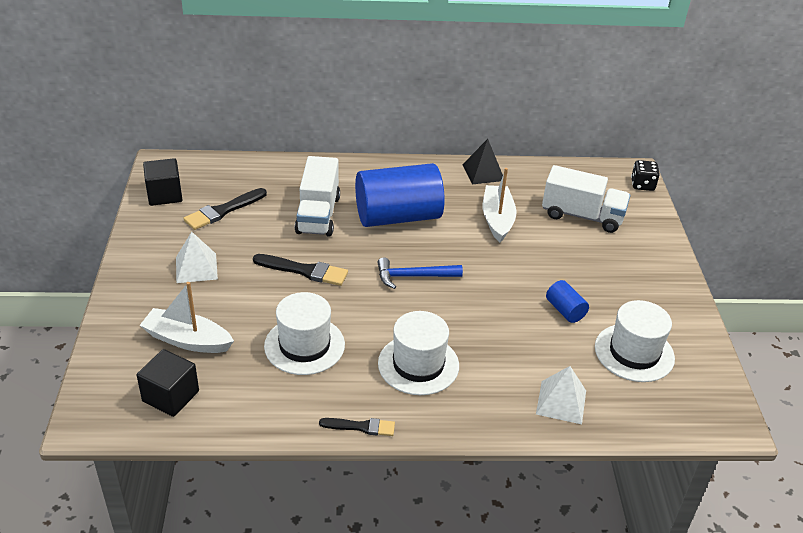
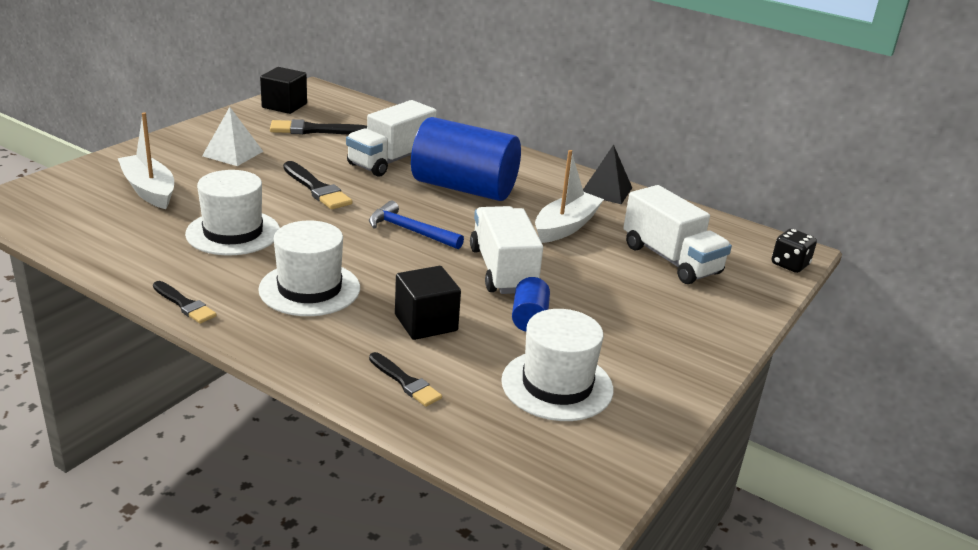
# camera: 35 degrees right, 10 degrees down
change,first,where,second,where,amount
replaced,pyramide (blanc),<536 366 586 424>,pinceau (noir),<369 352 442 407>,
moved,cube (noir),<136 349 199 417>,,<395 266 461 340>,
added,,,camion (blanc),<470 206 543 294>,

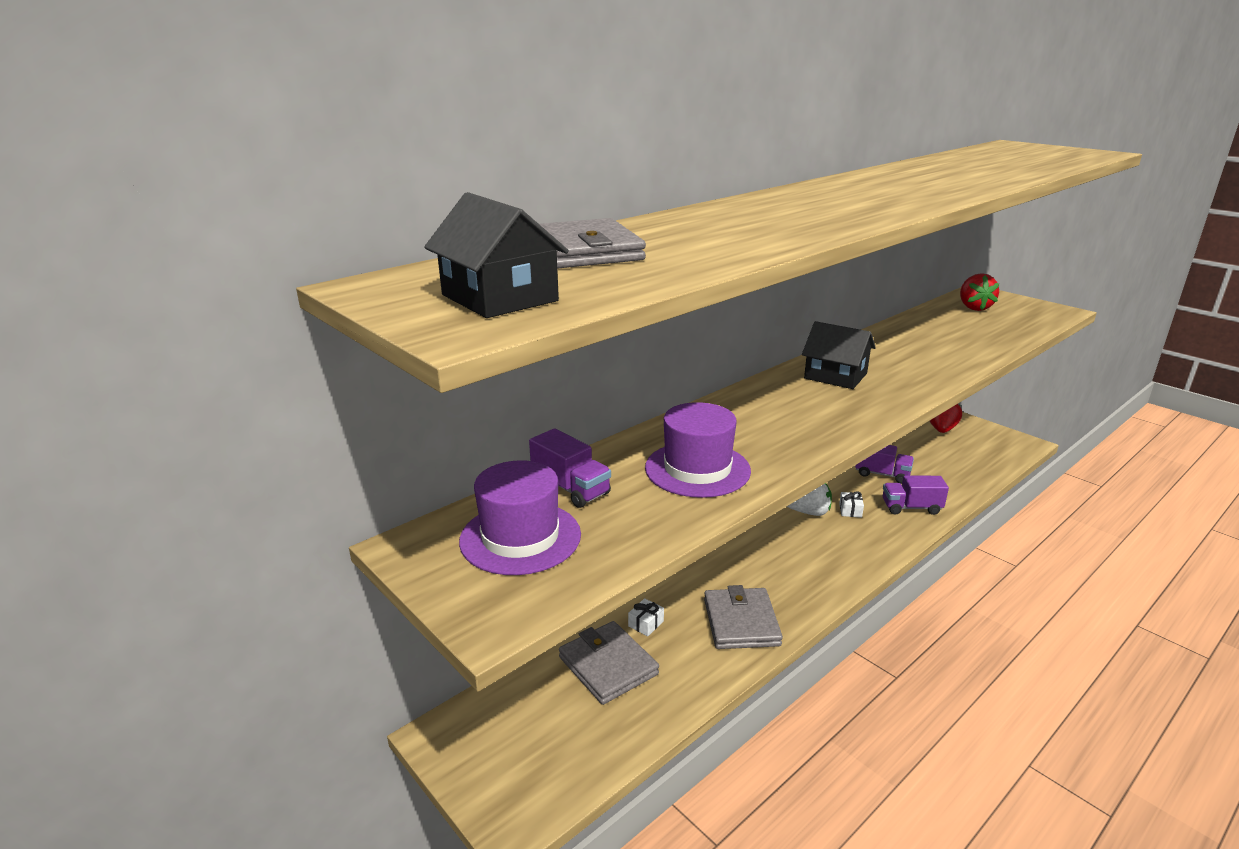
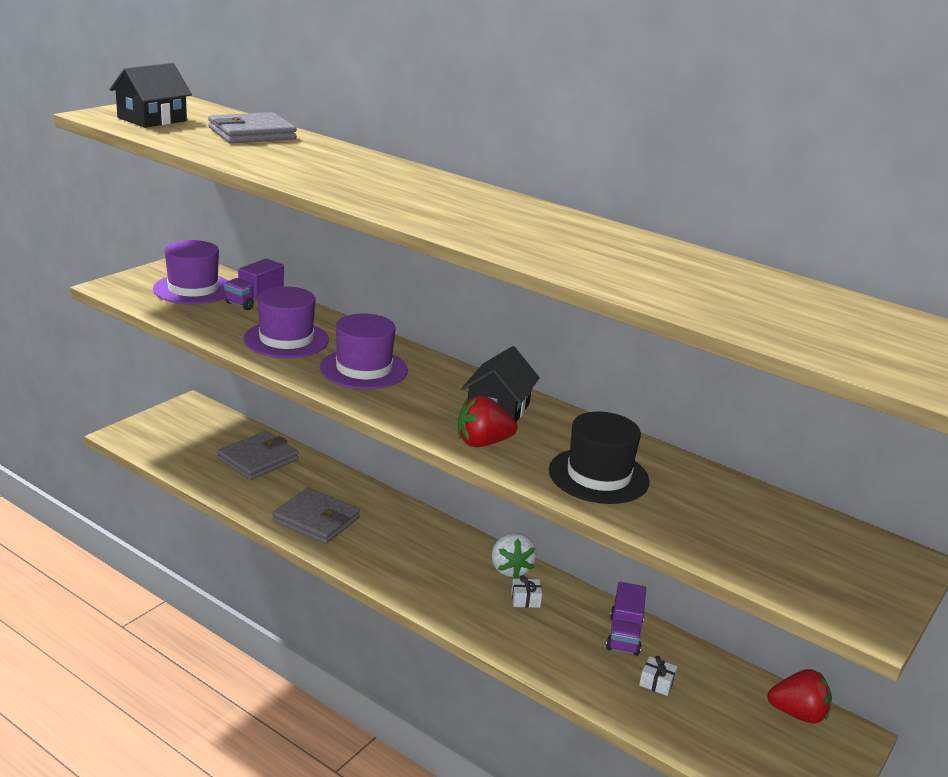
# camera: 75 degrees right, 0 degrees up
change,first,where,second,where,amount
turned,portefeuille (gris),<704 585 783 649>,,<272 487 360 544>,45 degrees clockwise
added,,,chapeau (violet),<320 314 408 389>,
moved,fraise (rouge),<960 273 999 311>,,<458 395 518 447>,
added,,,chapeau (noir),<549 412 650 504>,
moved,cadeau (blanc),<628 598 664 636>,,<639 656 678 696>,
removed,camion (violet),<883 476 949 515>,,,

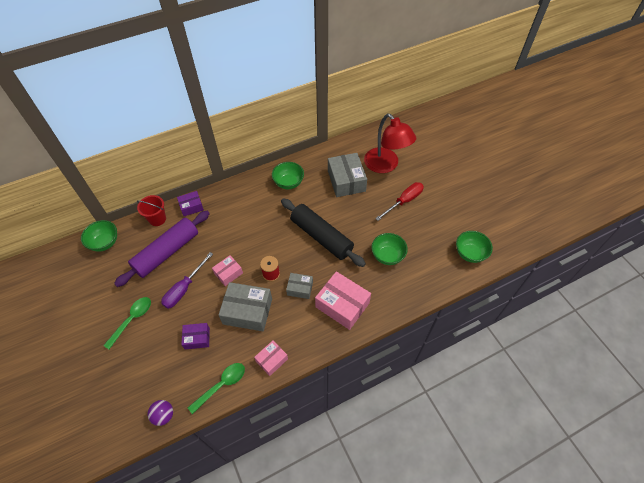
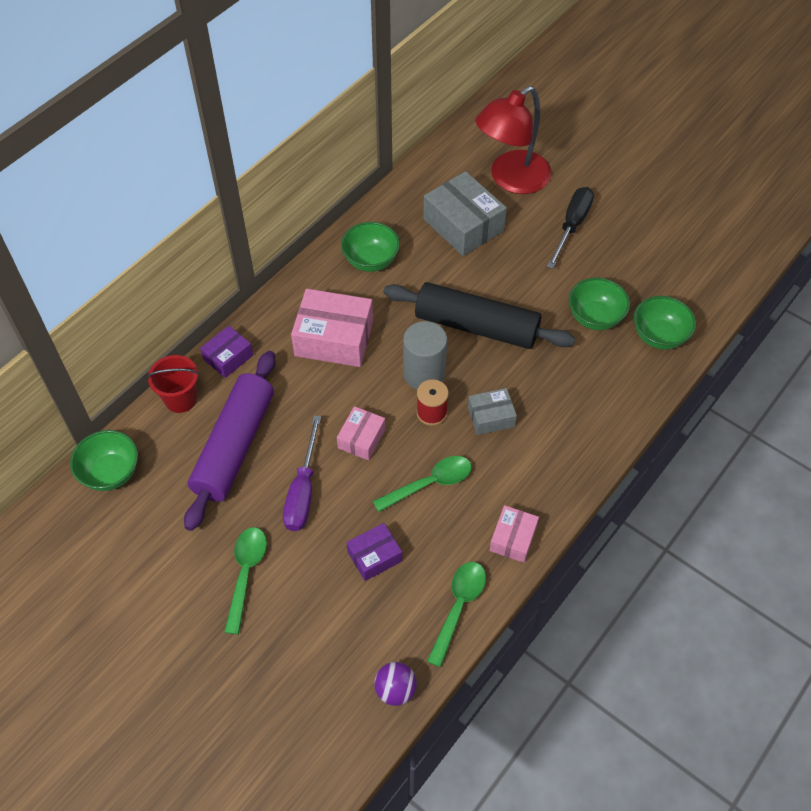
# camera: 25 degrees left, 0 degrees up
change,first,where,second,where,amount
moved,boîte (rose),<315 271 371 330>,,<291 289 373 367>,
replaced,boîte (gris),<219 282 272 331>,cuillère (vert),<373 456 472 512>,
added,,,cylindre (gris),<403 321 447 389>,
turned,lampe (rouge),<364 114 416 173>,,<475 86 552 194>,105 degrees clockwise
recoloured,tournevis (rouge),<375 182 424 221>,tournevis (noir),<547 187 594 269>,
moved,bol (vert),<456 231 493 263>,,<634 296 696 350>,

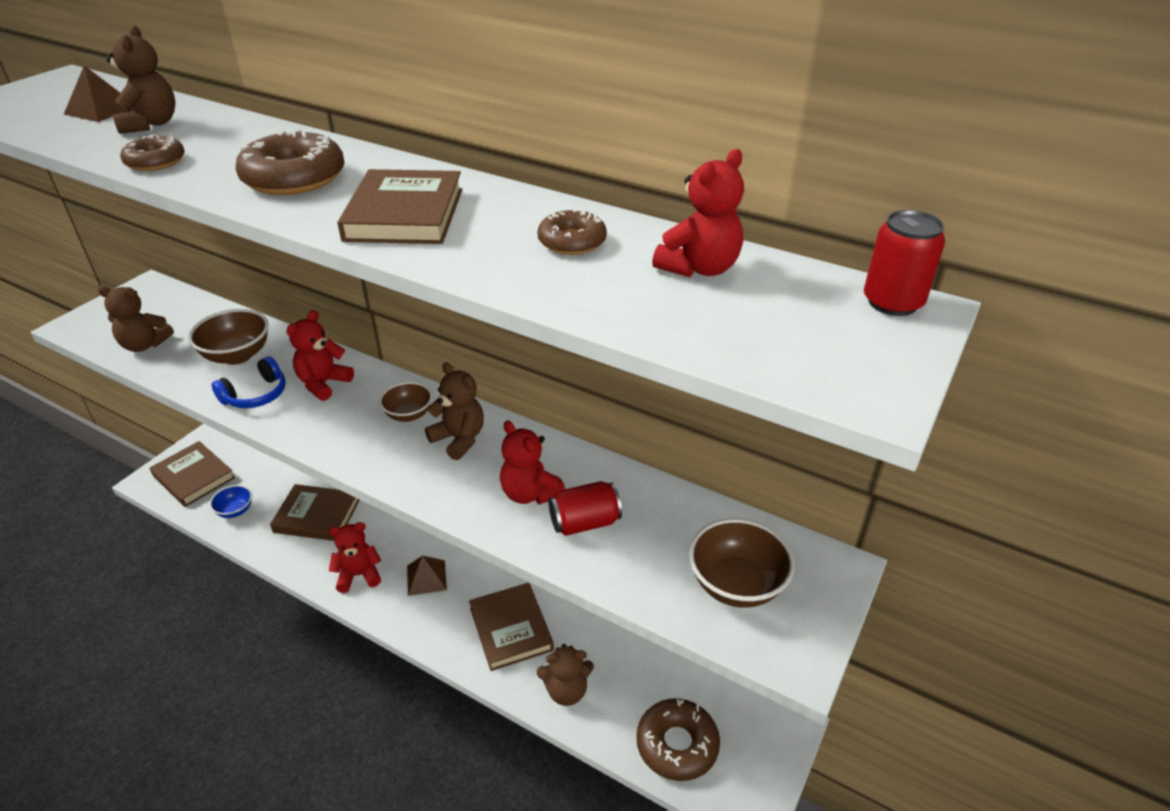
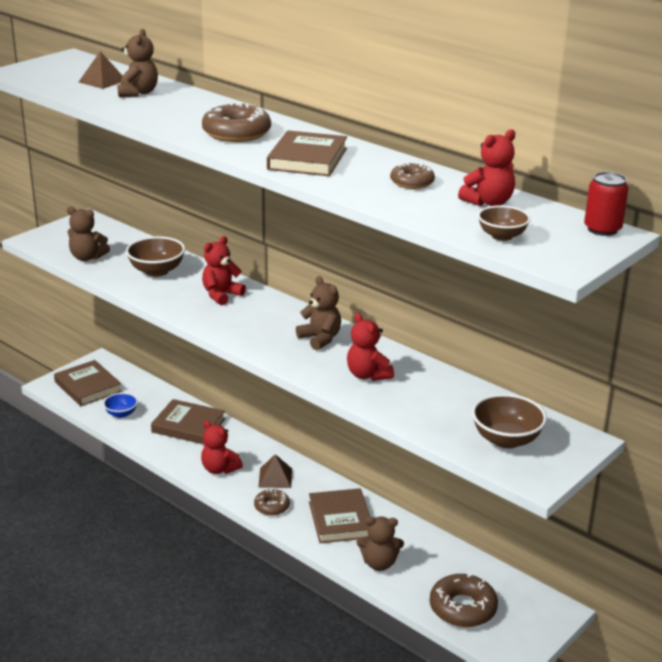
# camera: 10 degrees right, 10 degrees down
change,first,where,second,where,amount
turned,ours en peluche (rouge),<329 522 381 593>,,<201 420 243 474>,135 degrees counterclockwise
moved,beignet (marron),<120 134 185 171>,,<254 488 290 516>,
moved,bol (marron),<379 382 433 422>,,<478 205 531 241>,
removed,casque audio (bleu),<212 356 286 408>,,,
removed,canette (rouge),<549 481 622 536>,,,

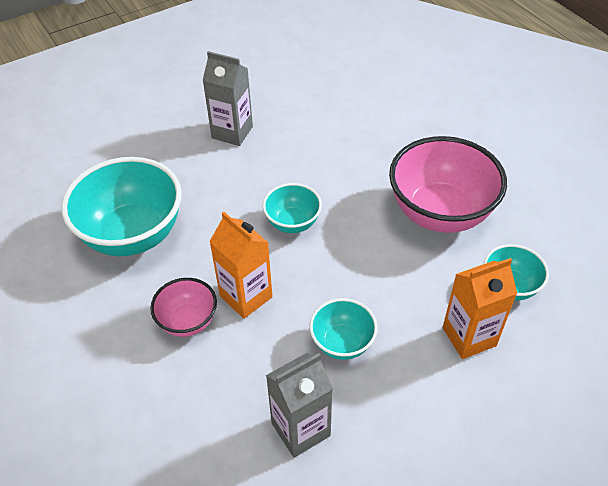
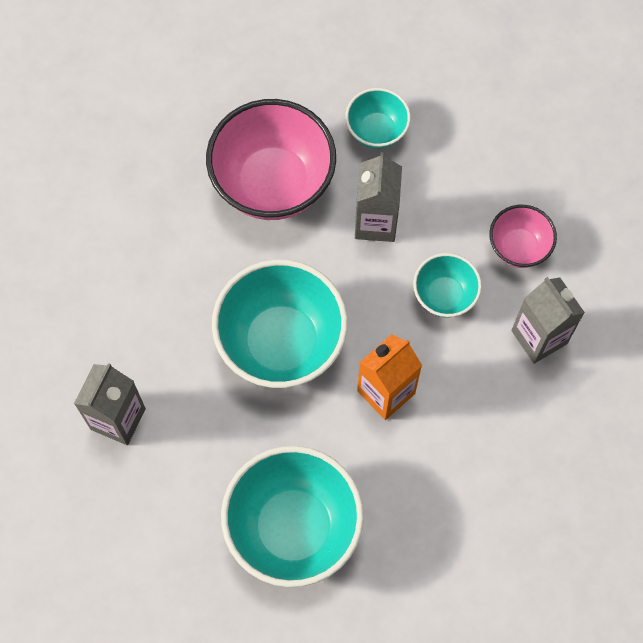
# camera: 90 degrees left, 20 degrees up
change,first,where,second,where,amount
resized,bol (turquoise),<263 183 322 233>,,<212 259 348 388>,x1.93
added,,,brique de lait (gris),<355 152 402 242>,
moved,bol (rose),<150 278 217 337>,,<489 205 557 268>,
removed,brique de lait (orange),<442 258 517 359>,,,

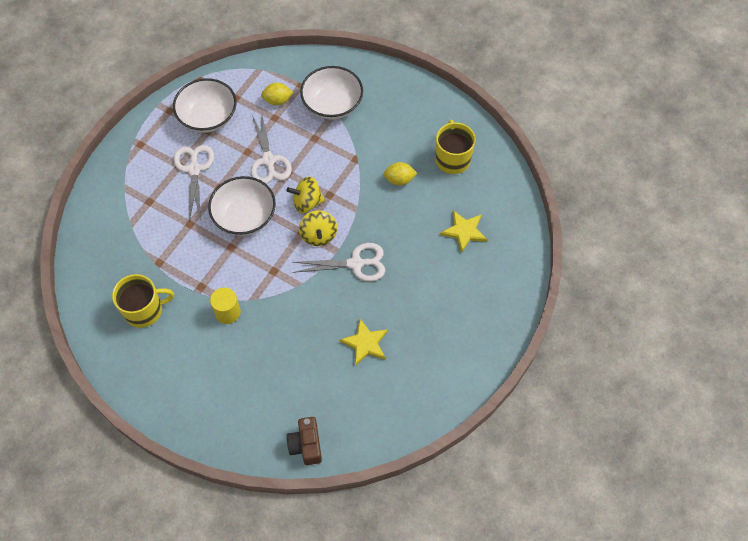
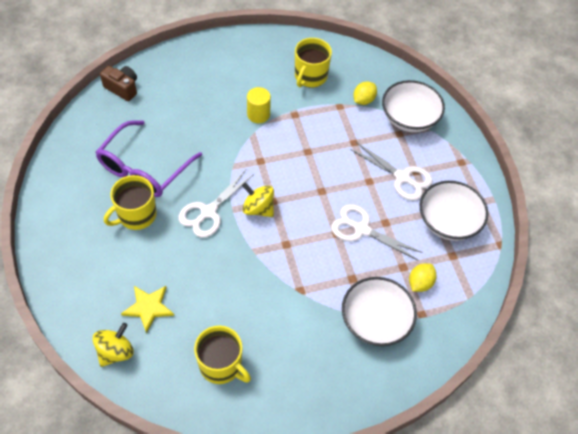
# camera: 130 degrees right, 5 degrees down
change,first,where,second,where,amount
moved,toupie (jaune),<286 176 325 213>,,<93 323 134 367>,
replaced,étoile (jaune),<339 319 388 366>,lunettes (violet),<96 120 202 197>,
added,,,tasse (jaune),<104 175 157 230>,
moved,citron (jaune),<383 162 417 186>,,<353 81 377 105>,
moved,bol (blanc),<208 176 276 236>,,<382 80 445 132>,

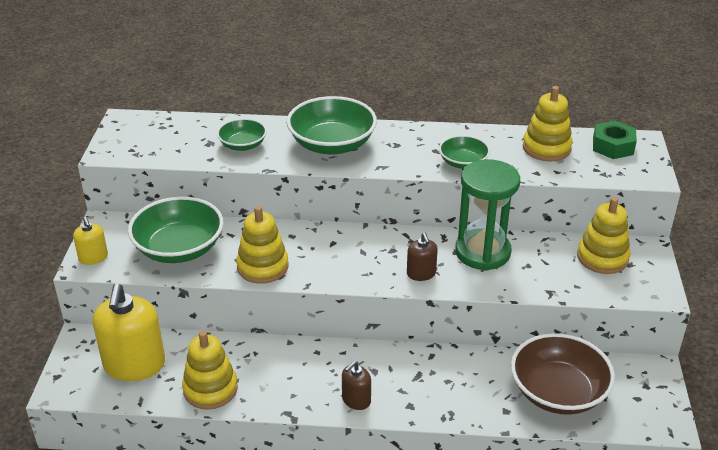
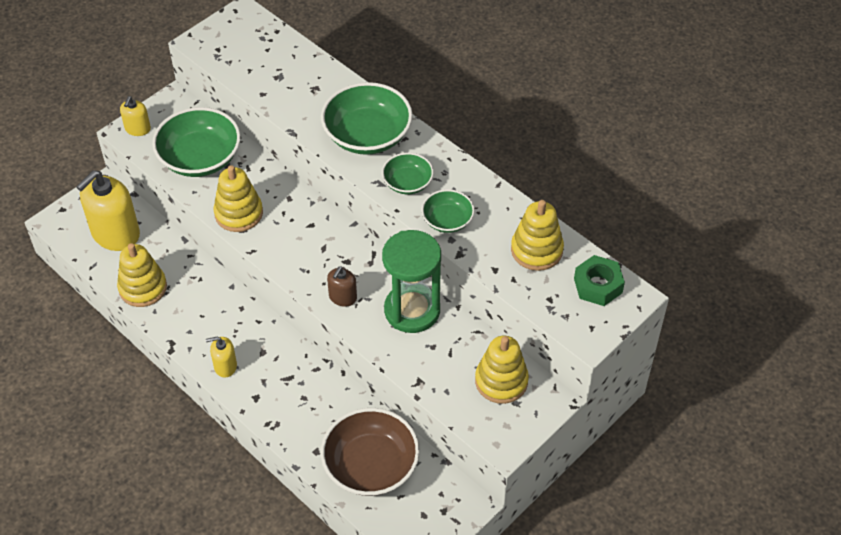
# camera: 40 degrees right, 15 degrees up
change,first,where,second,where,amount
recoloured,distributeur de savon (marron),<342 361 371 410>,distributeur de savon (jaune),<206 336 237 377>,
moved,bol (vert),<217 118 267 151>,,<382 153 434 194>,

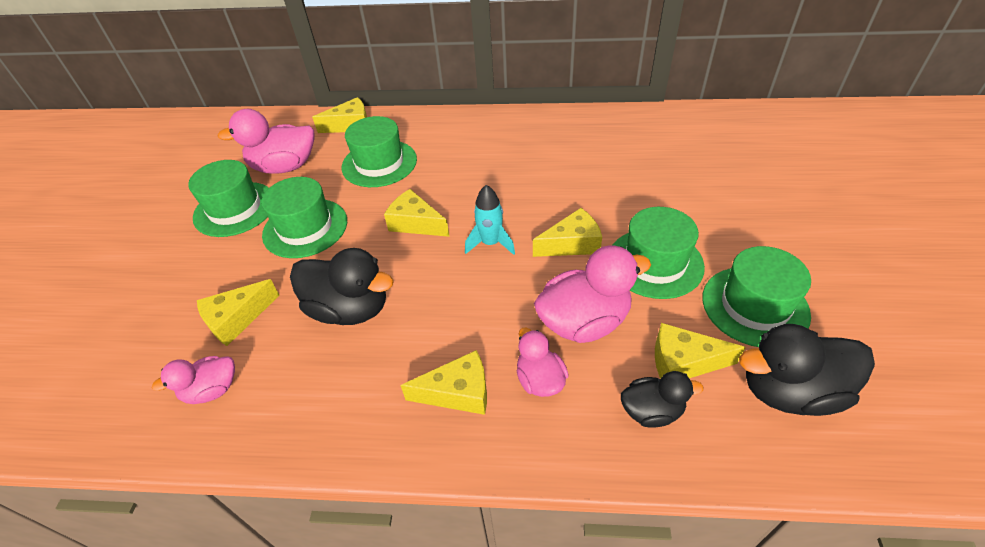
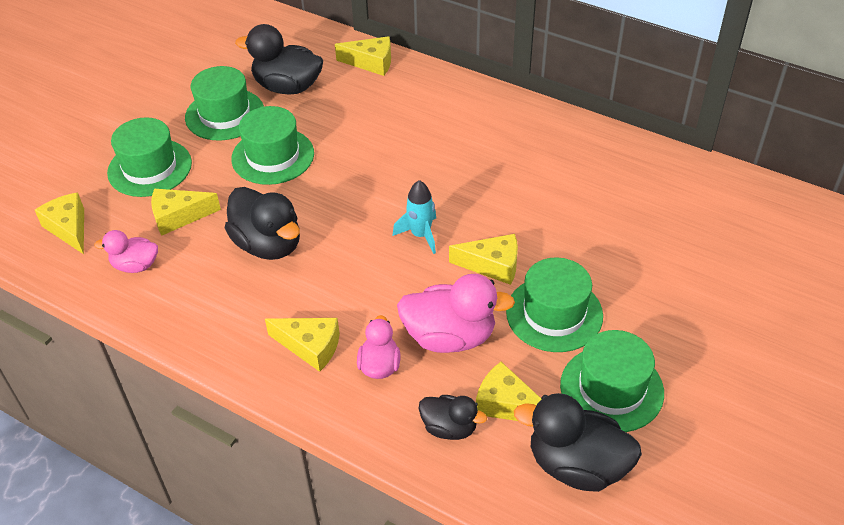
# camera: 25 degrees right, 0 degrees up
change,first,where,second,where,amount
moved,fromage (jaune),<384 189 449 237>,,<35 192 84 254>,
moved,chapeau (vert),<341 116 417 187>,,<107 117 192 197>,
recoloured,canard (rose),<217 109 315 174>,canard (noir),<235 24 323 95>,

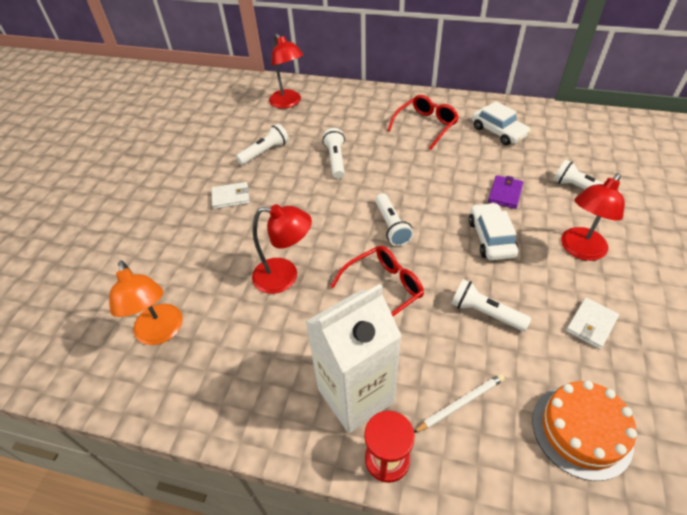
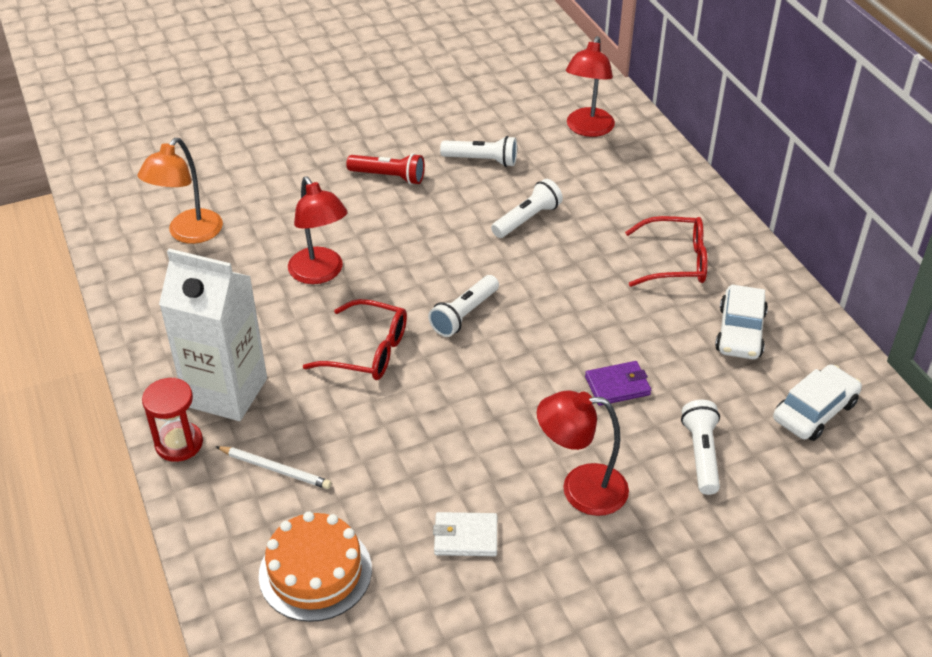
# camera: 50 degrees right, 5 degrees down
change,first,where,second,where,amount
replaced,portefeuille (blanc),<211 182 250 209>,lampe de poche (rouge),<346 153 425 185>,
moved,voiture (blanc),<469 203 518 260>,,<773 364 862 441>,
removed,lampe de poche (blanc),<451 279 531 331>,,,

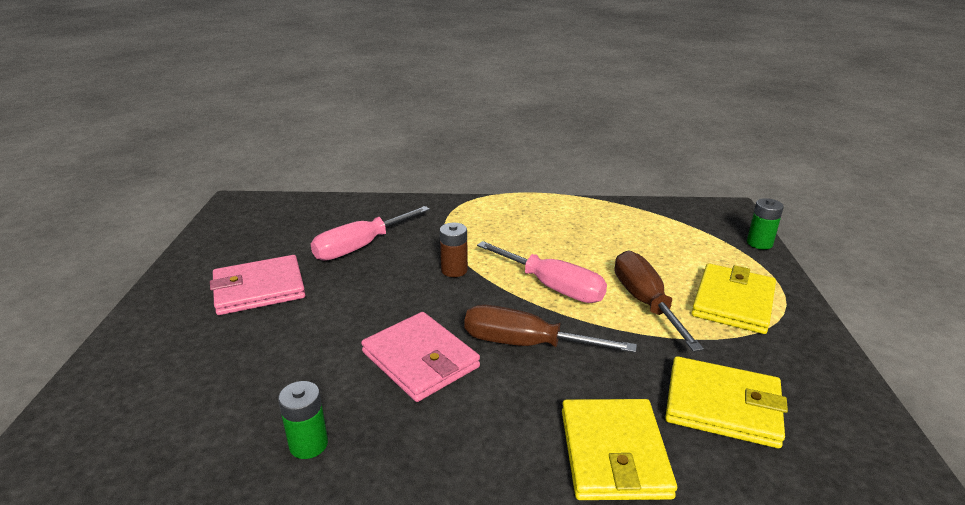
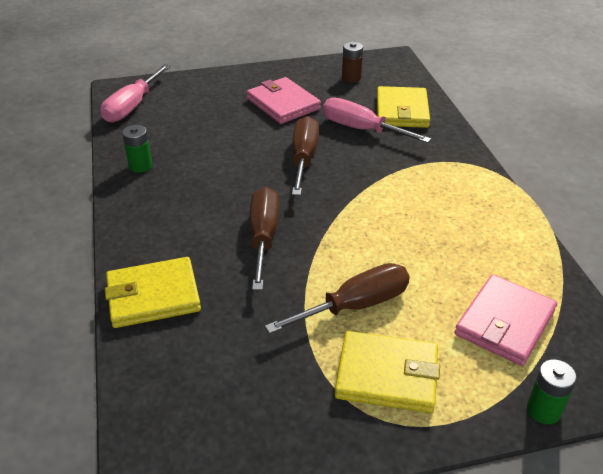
# camera: 75 degrees right, 10 degrees up
change,first,where,second,where,amount
moved,tournevis (rose),<477 241 607 303>,,<101 64 171 123>,
added,,,tournevis (marron),<292 116 319 196>,
moved,pile (marron),<440 223 468 277>,,<342 42 363 83>,
moved,portefeuille (jaune),<665 356 788 448>,,<377 86 430 128>,
moved,portefeuille (rose),<361 312 480 402>,,<455 274 557 366>,

